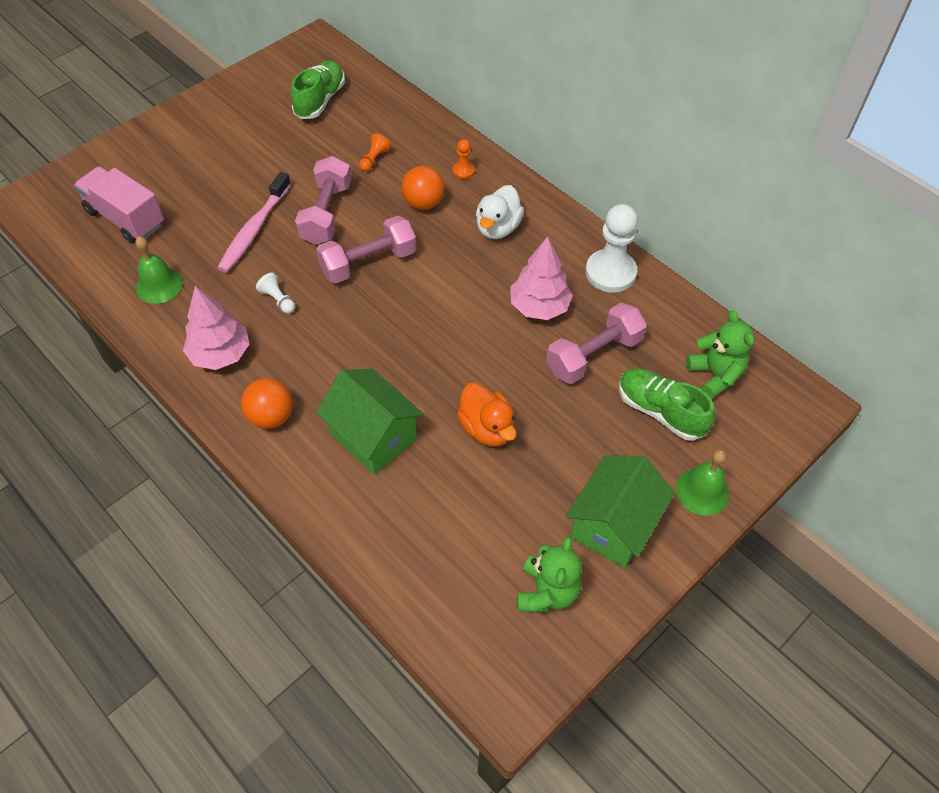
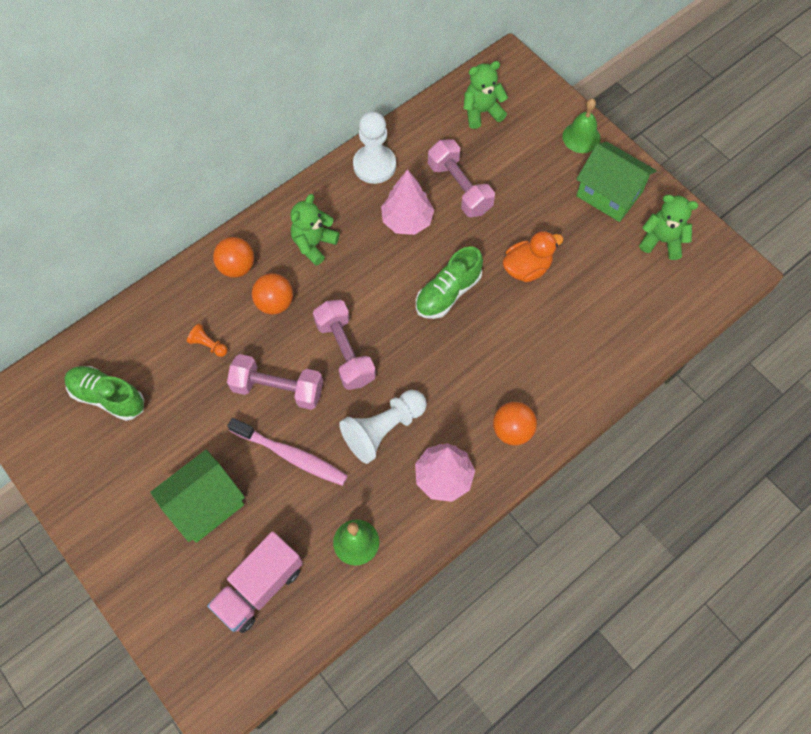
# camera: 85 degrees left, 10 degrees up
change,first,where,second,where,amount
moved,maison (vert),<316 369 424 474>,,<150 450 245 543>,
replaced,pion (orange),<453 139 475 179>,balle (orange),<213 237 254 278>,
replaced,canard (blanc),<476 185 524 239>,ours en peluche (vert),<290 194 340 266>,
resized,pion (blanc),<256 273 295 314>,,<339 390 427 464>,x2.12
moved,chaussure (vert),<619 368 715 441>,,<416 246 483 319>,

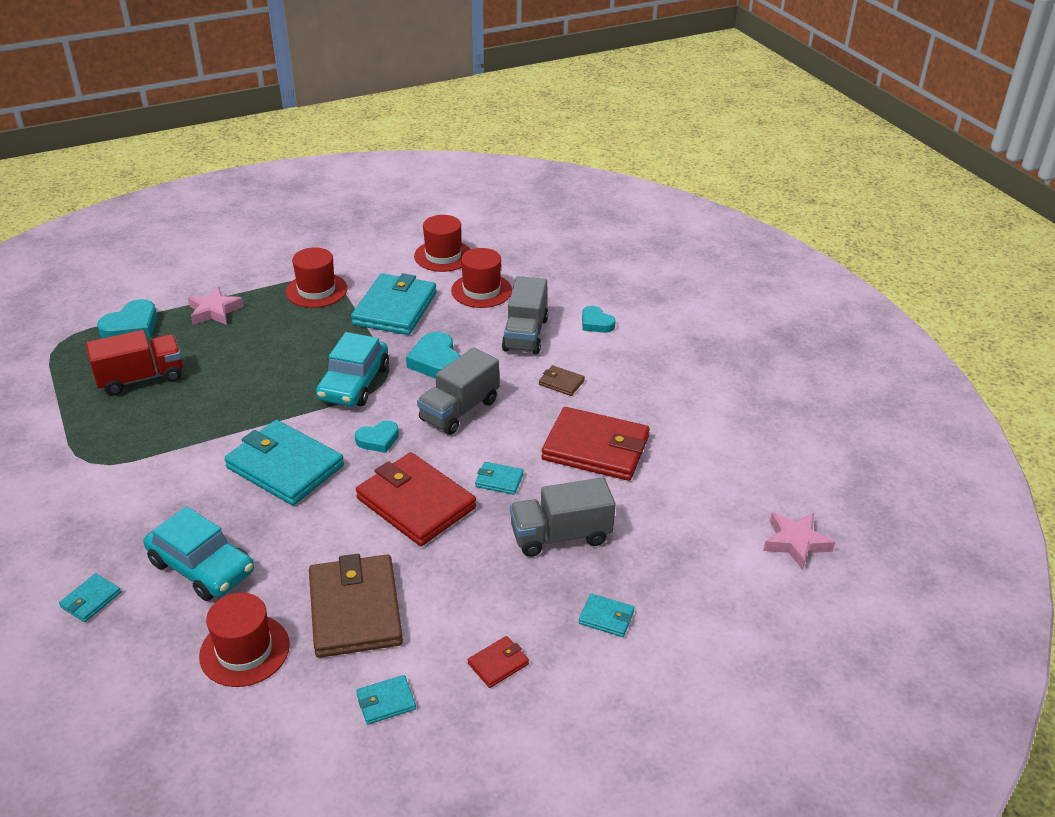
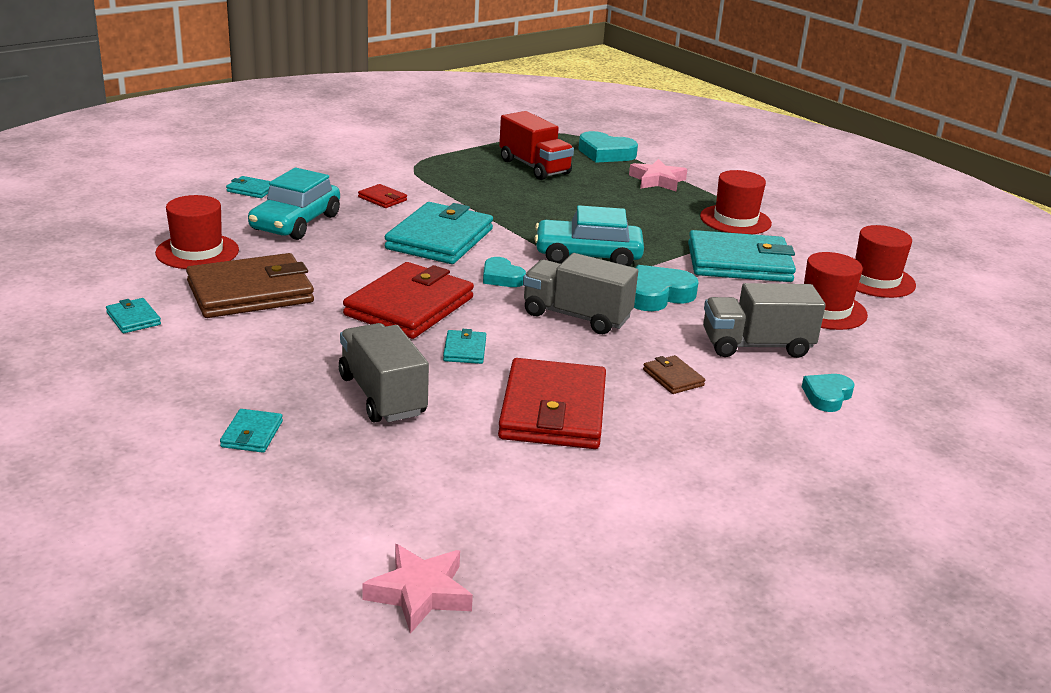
# camera: 75 degrees right, 10 degrees down
change,first,where,second,where,amount
moved,portefeuille (rouge),<468 636 529 688>,,<358 184 407 208>,
turned,portefeuille (marron),<539 365 585 396>,,<643 355 705 394>,45 degrees counterclockwise

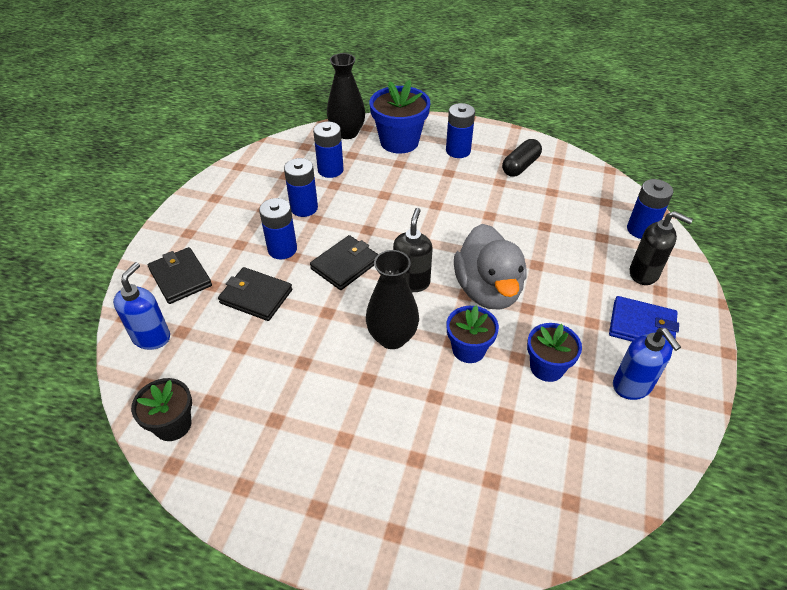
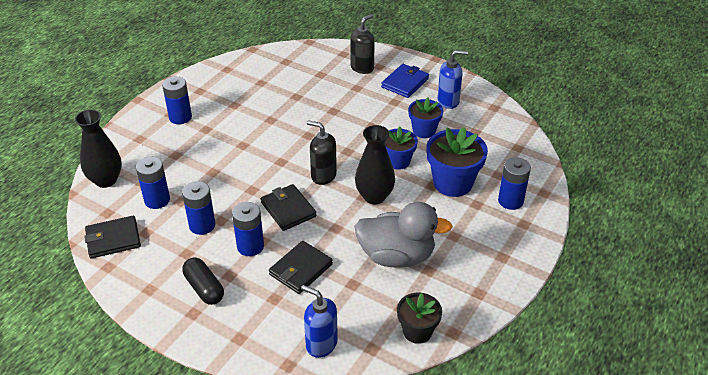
# camera: 75 degrees left, 5 degrees down
change,first,where,second,where,amount
moved,portefeuille (noir),<148 247 212 304>,,<84 216 141 259>,
moved,gélule (noir),<502 139 542 177>,,<182 257 224 305>,
moved,canard (gris),<454 224 527 310>,,<354 202 453 268>,
moved,pot de fleurs (bleu),<369 80 430 154>,,<426 127 488 197>,
moved,pile (bleu),<627 179 673 239>,,<498 157 531 210>,

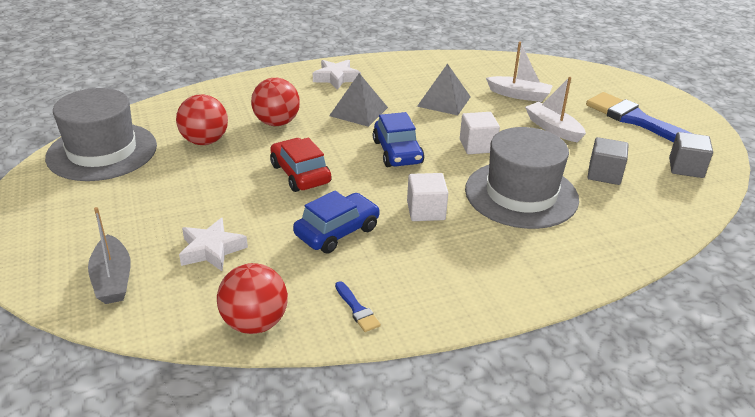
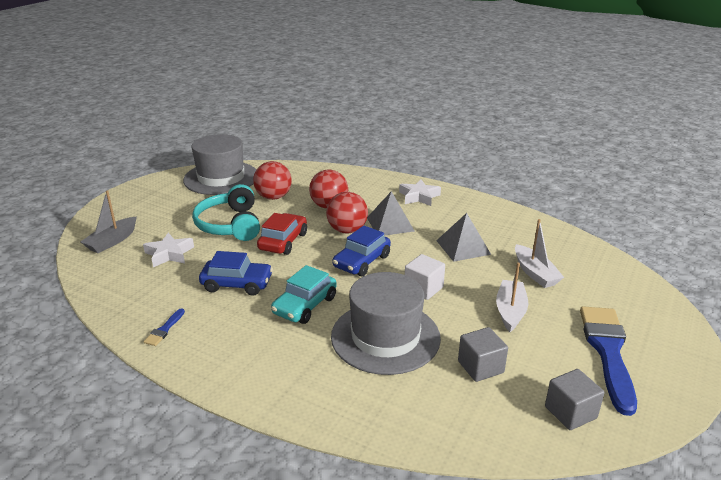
# camera: 50 degrees right, 5 degrees down
change,first,where,second,where,amount
added,,,casque audio (turquoise),<192 184 260 241>,
replaced,cube (blanc),<407 173 448 221>,voiture (turquoise),<271 265 337 324>,
moved,balle (rouge),<217 263 288 334>,,<326 192 368 233>,

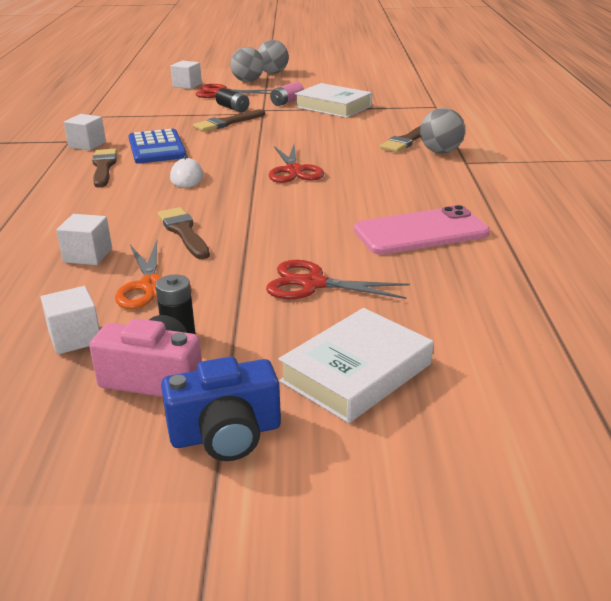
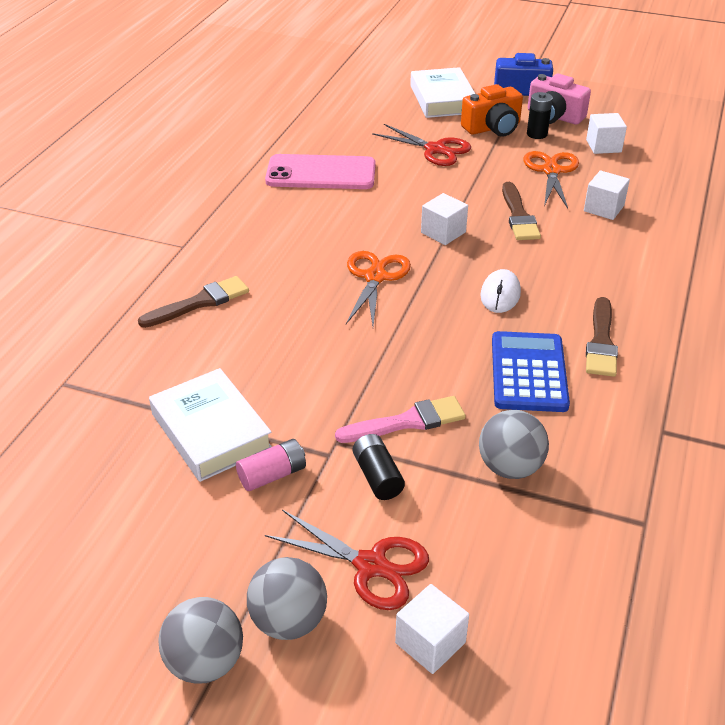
# camera: 160 degrees left, 10 degrees up
change,first,where,second,where,amount
recoloured,pinceau (marron),<193 109 265 132>,pinceau (rose),<335 396 466 443>,
recoloured,ciseaux (rouge),<268 145 324 183>,ciseaux (orange),<346 251 411 326>,
turned,livre (blanc),<278 308 433 423>,,<410 67 475 118>,75 degrees counterclockwise
moved,cube (blanc),<64 114 106 151>,,<421 193 468 245>,
added,,,appareil photo (orange),<461 84 523 137>,
moved,balle (gris),<420 108 465 154>,,<479 410 549 479>,

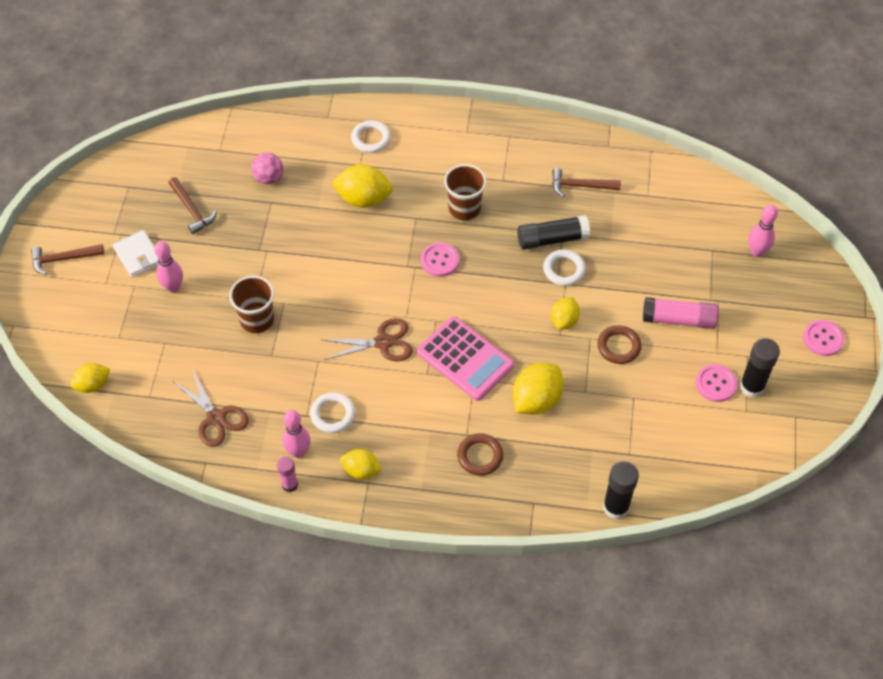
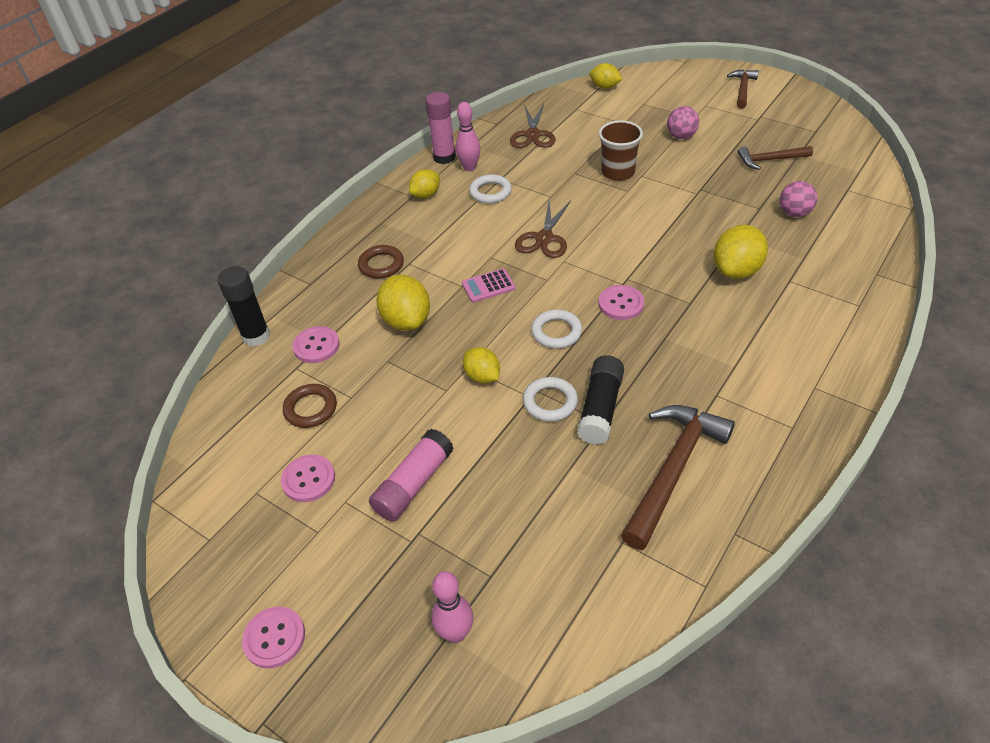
# camera: 120 degrees right, 10 degrees down
change,first,where,second,where,amount
moved,anneau (marron),<597 325 642 364>,,<283 384 337 428>,
added,,,bouton (rose),<292 326 340 363>,
resized,bâton de colle (rose),<277 456 298 492>,,<425 92 456 164>,x1.61
resized,calculatrice (rose),<417 316 514 401>,,<462 268 516 303>,x0.51
turned,ciseaux (marron),<173 369 249 447>,,<510 104 555 148>,75 degrees counterclockwise
moved,anneau (blanc),<351 120 391 153>,,<531 310 582 349>,
turned,citron (jaune),<70 363 110 393>,,<590 63 622 89>,60 degrees counterclockwise
resized,marteau (marron),<552 168 621 197>,,<621 405 735 550>,x1.74
replaced,quille (rose),<154 241 183 293>,balle (rose),<667 106 699 139>,
removed,portefeuille (blanc),<113 230 159 278>,,,
removed,gobelet (marron),<444 164 487 220>,,,
removed,bâton de colle (noir),<740 338 780 398>,,,

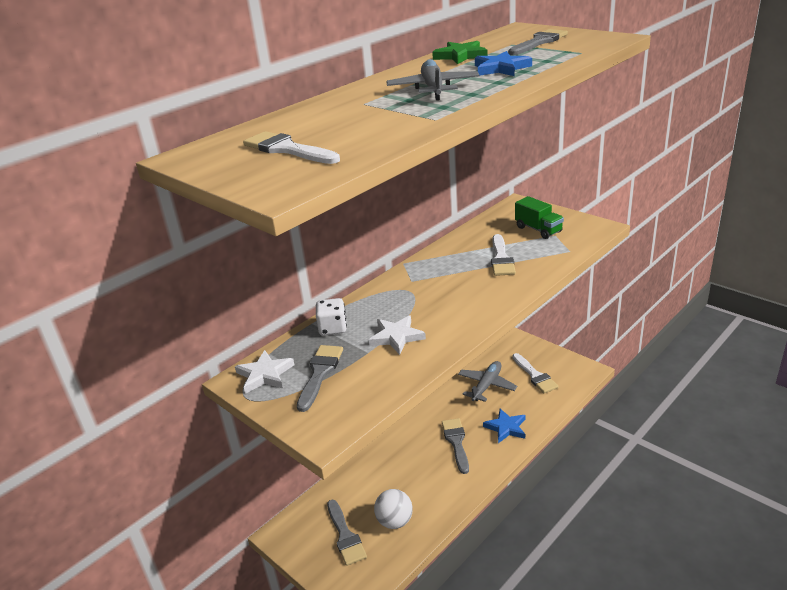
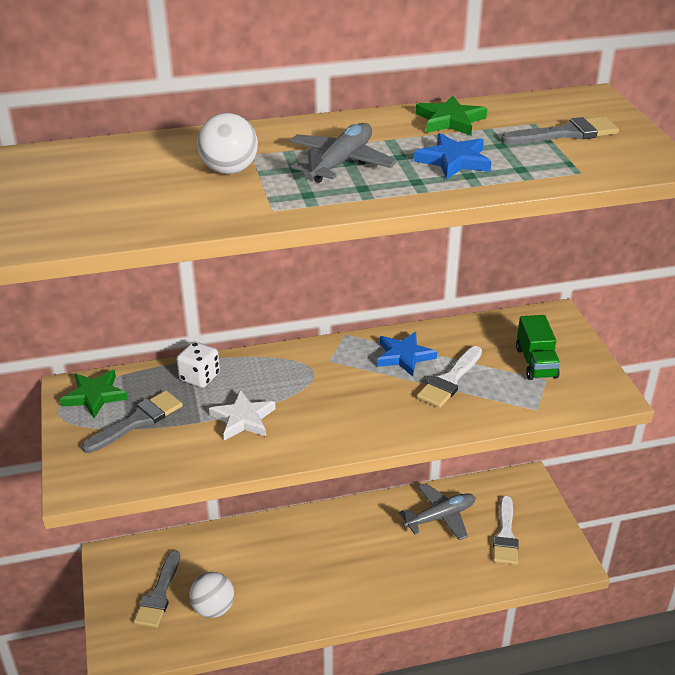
# camera: 30 degrees right, 5 degrees up
change,first,where,second,where,amount
recoloured,étoile (blanc),<235 350 294 394>,étoile (vert),<60 370 128 418>,
added,,,balle (blanc),<197 113 258 174>,
moved,étoile (bleu),<483 409 526 443>,,<377 332 437 377>,
removed,pinceau (blanc),<243 131 340 164>,,,
removed,pinceau (gris),<442 418 469 474>,,,

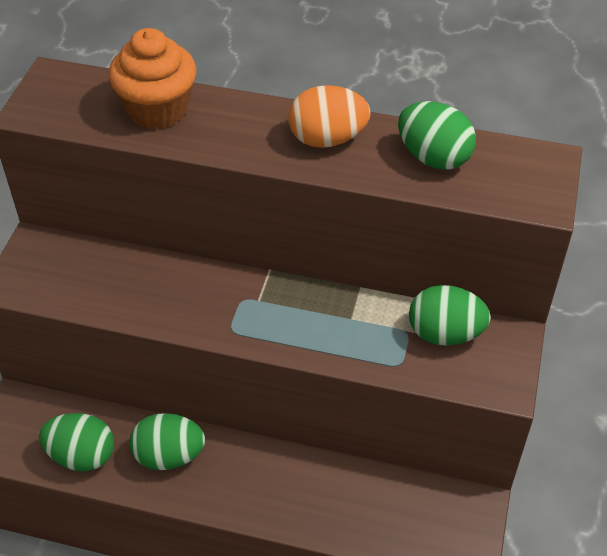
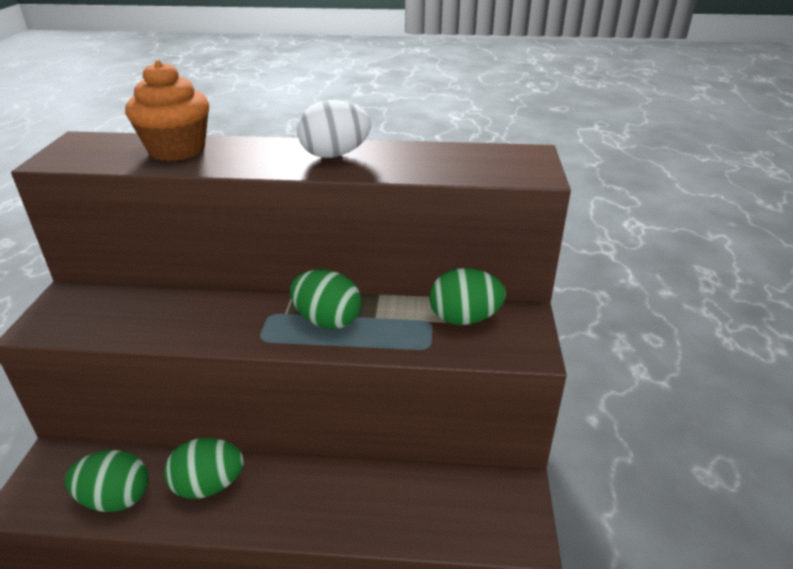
# camera: 10 degrees left, 15 degrees down
change,first,where,second,where,amount
moved,œuf (vert),<398 101 476 170>,,<290 270 361 329>,
recoloured,œuf (orange),<288 85 370 148>,œuf (blanc),<297 100 371 158>,

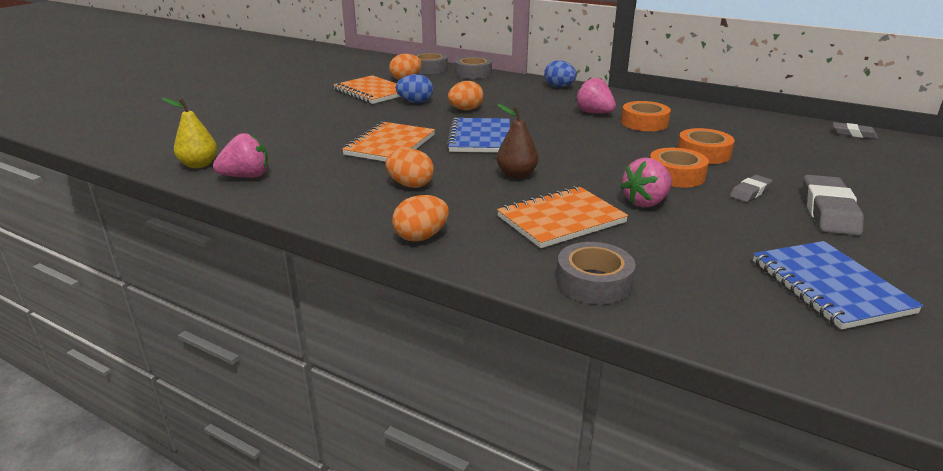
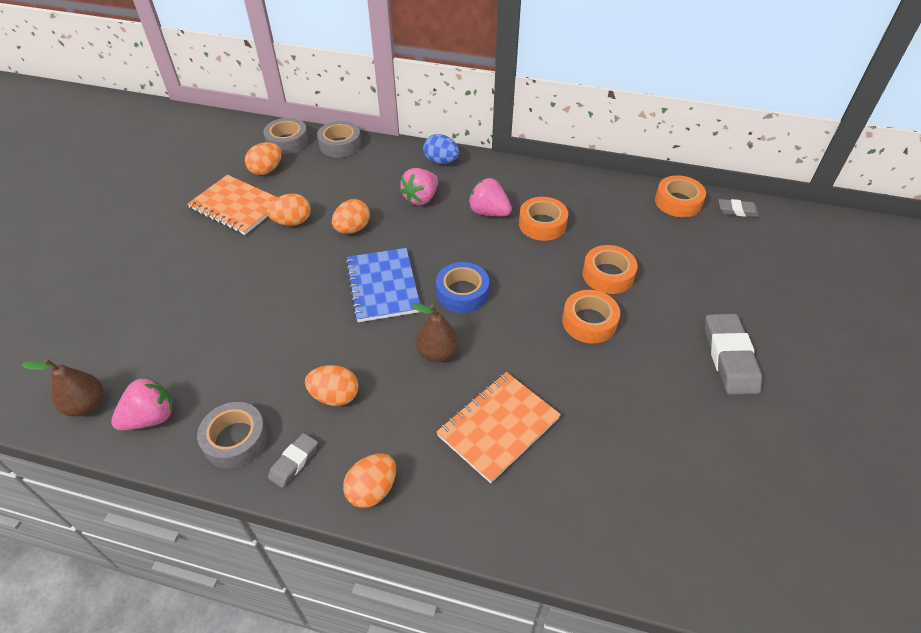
# camera: 15 degrees left, 20 degrees up
change,first,where,second,where,amount
recoloured,poire (jaune),<162 98 217 168>,poire (marron),<22 359 103 416>,
moved,ruban adhésif (gris),<556 242 635 304>,,<197 402 268 468>,
recoloured,œuf (bleu),<395 74 433 103>,œuf (orange),<267 193 311 226>,
moved,gomme (gris),<730 175 773 202>,,<268 433 318 488>,
moved,fraise (rose),<620 158 672 208>,,<400 168 438 205>,
added,,,ruban adhésif (bleu),<436 262 489 313>,
added,,,ruban adhésif (orange),<655 175 706 217>,
removed,carnet (orange),<342 122 435 161>,,,
removed,carnet (bleu),<753 241 923 330>,,,

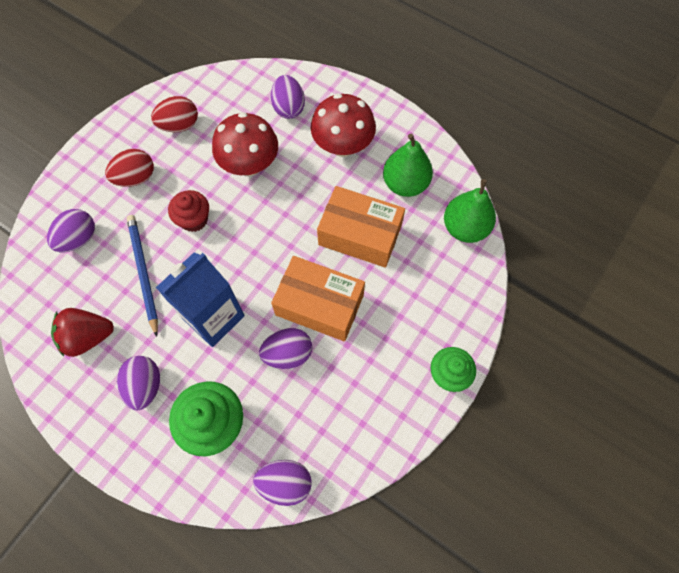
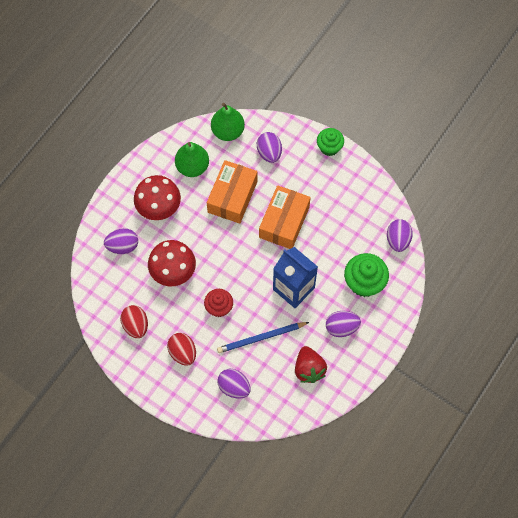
# camera: 90 degrees left, 0 degrees up
change,first,where,second,where,amount
moved,œuf (violet),<259 328 312 369>,,<257 132 282 163>,

